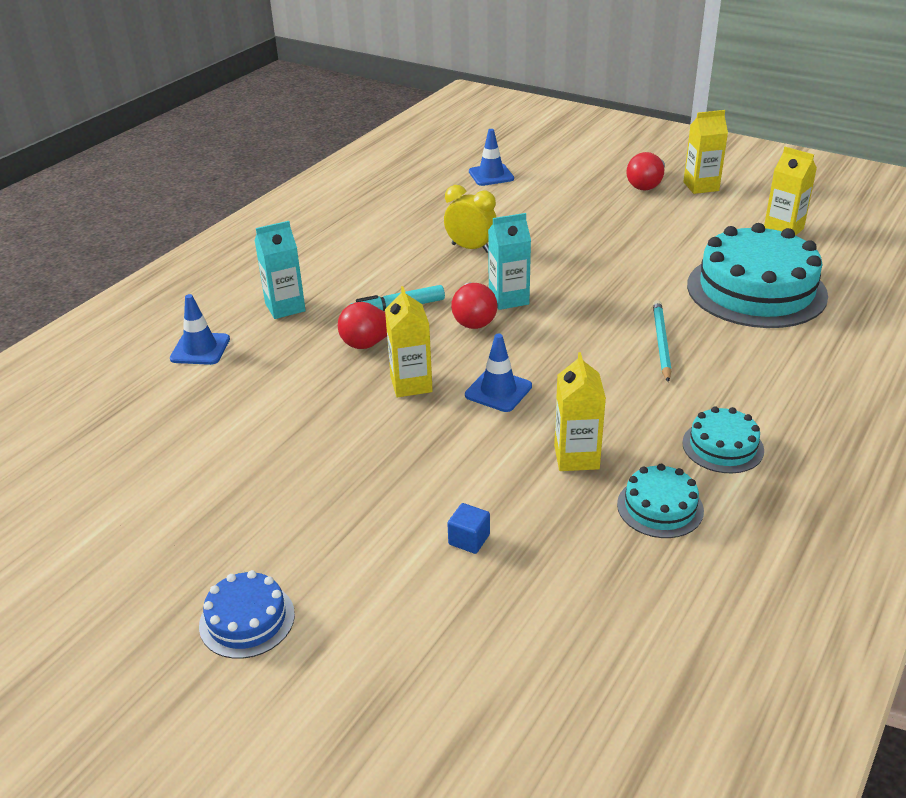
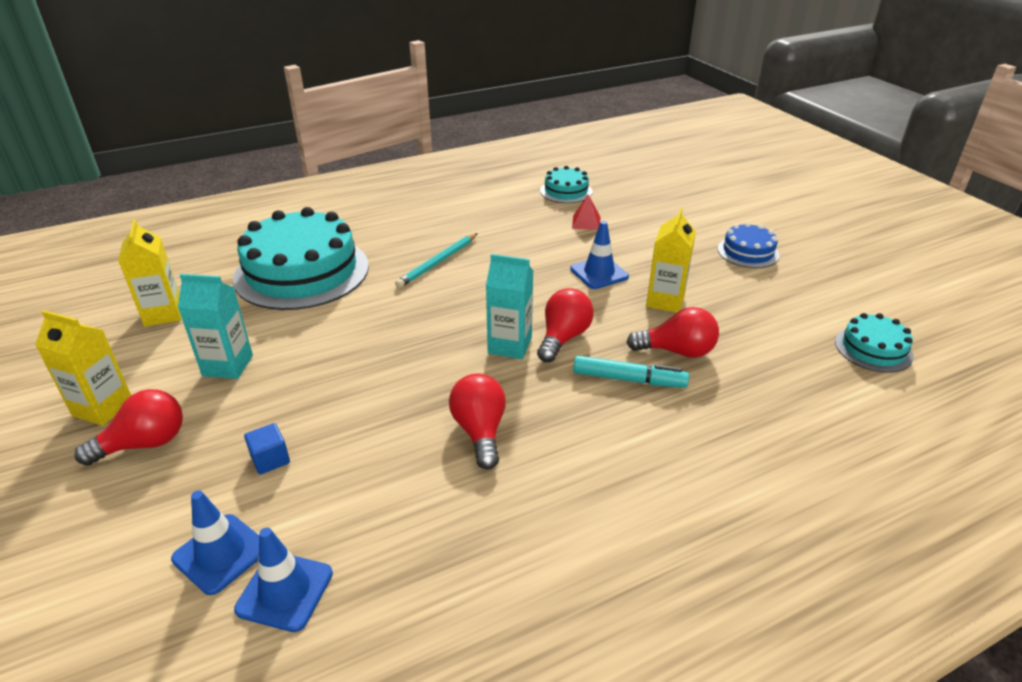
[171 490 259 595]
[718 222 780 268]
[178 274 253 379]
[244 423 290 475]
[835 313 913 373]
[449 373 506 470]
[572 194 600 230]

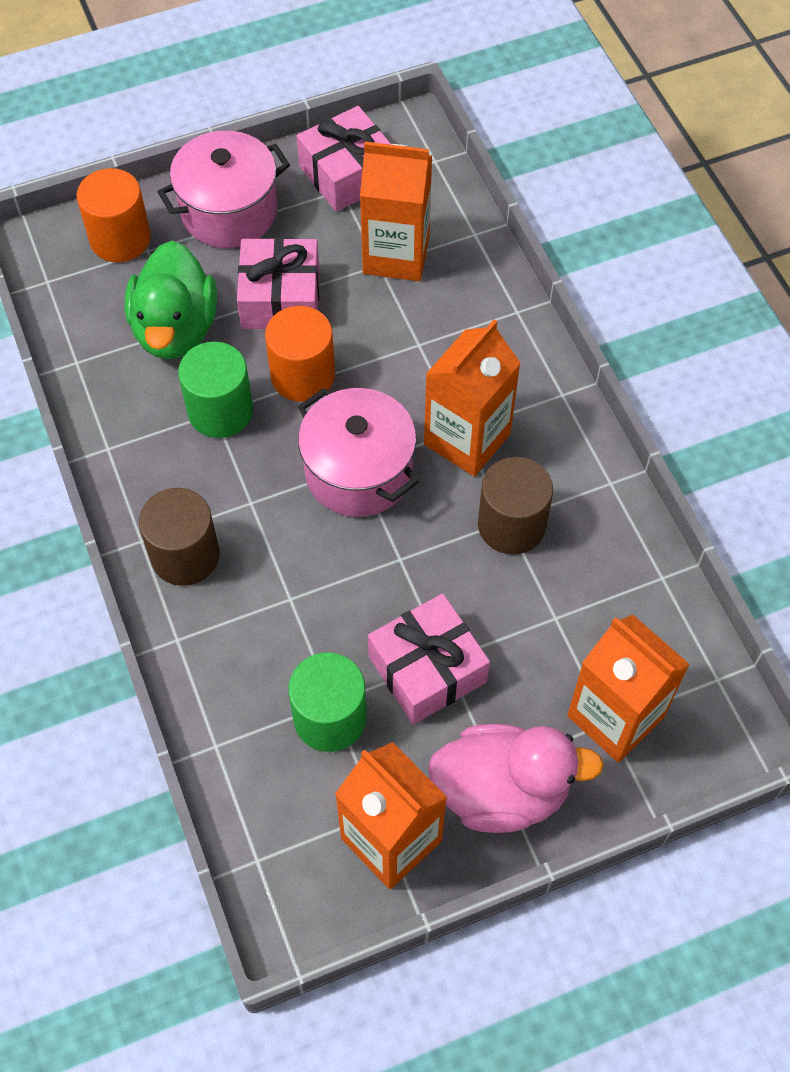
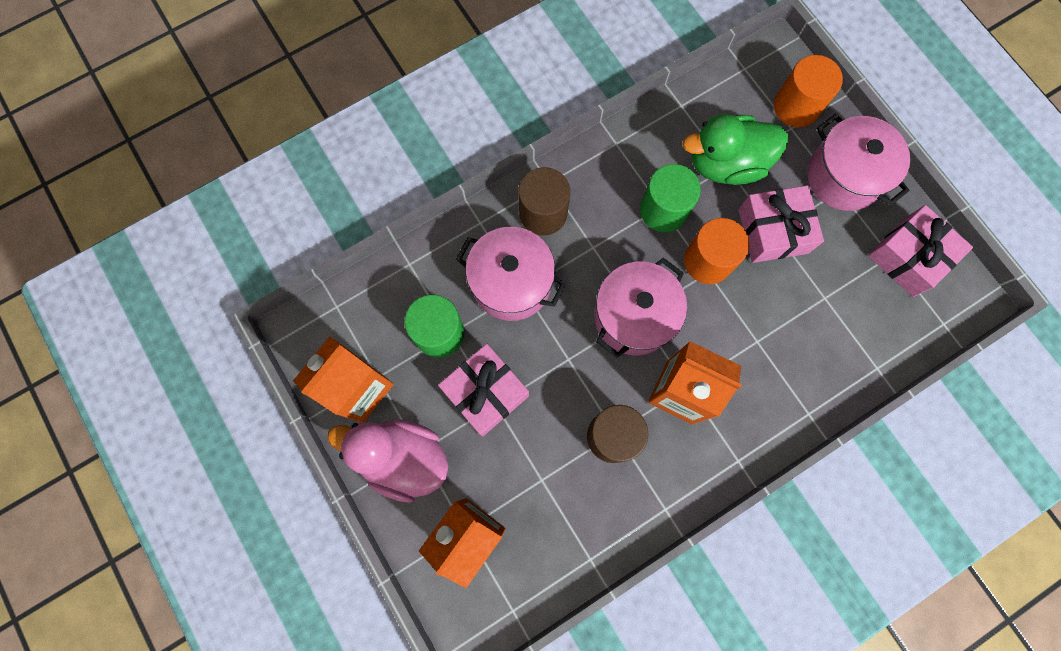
[360 141 432 281] (first image)
[456 227 566 321]
[328 419 448 503]

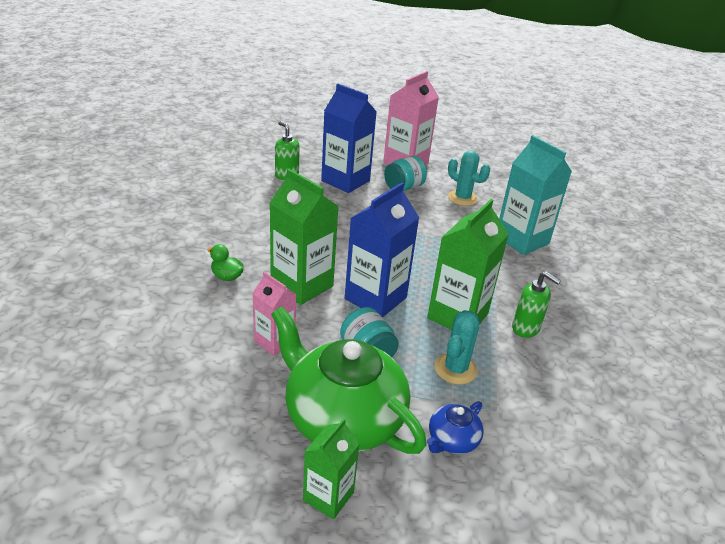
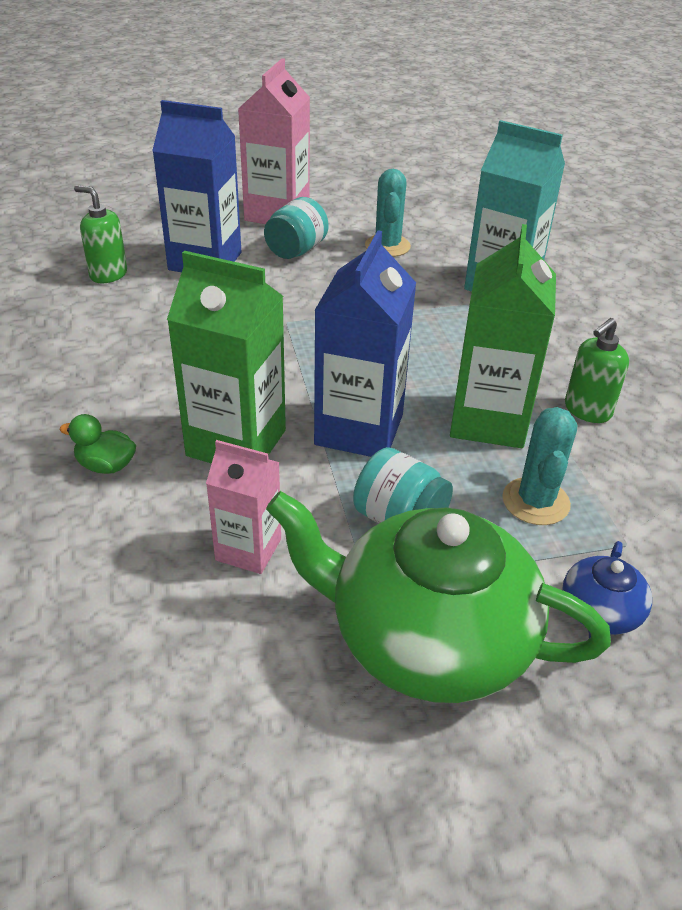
[303 418 360 519] (first image)
[365 169 411 257]
[565 318 629 423]

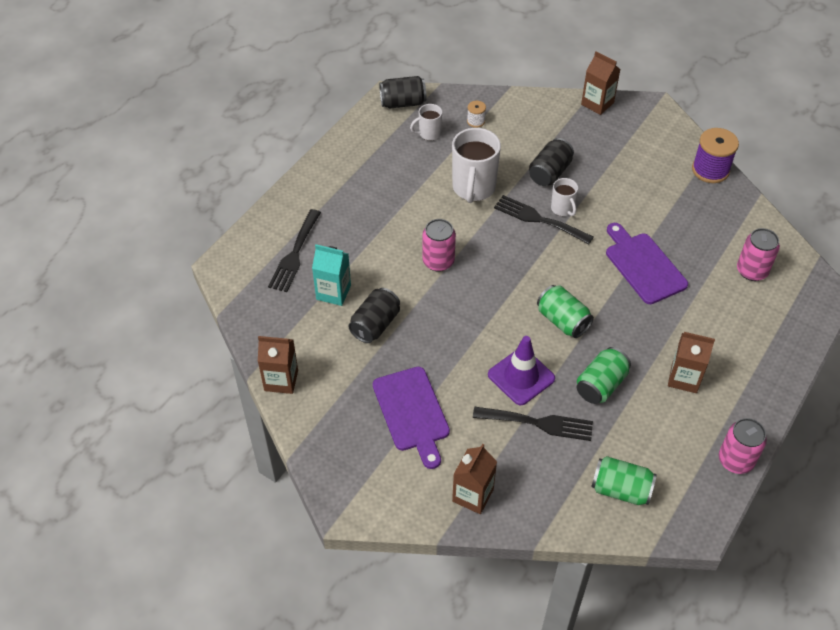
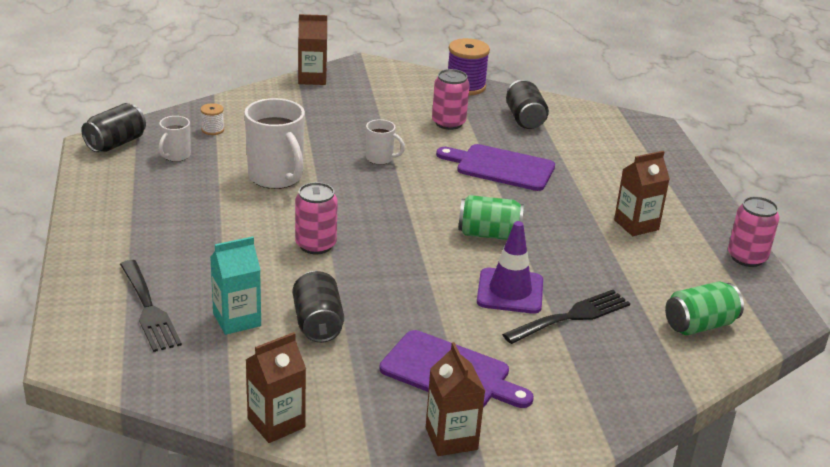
[494 195 593 244] (first image)
[577 347 631 404] (first image)
[426 342 485 456]
[506 80 549 129]
[432 69 470 130]

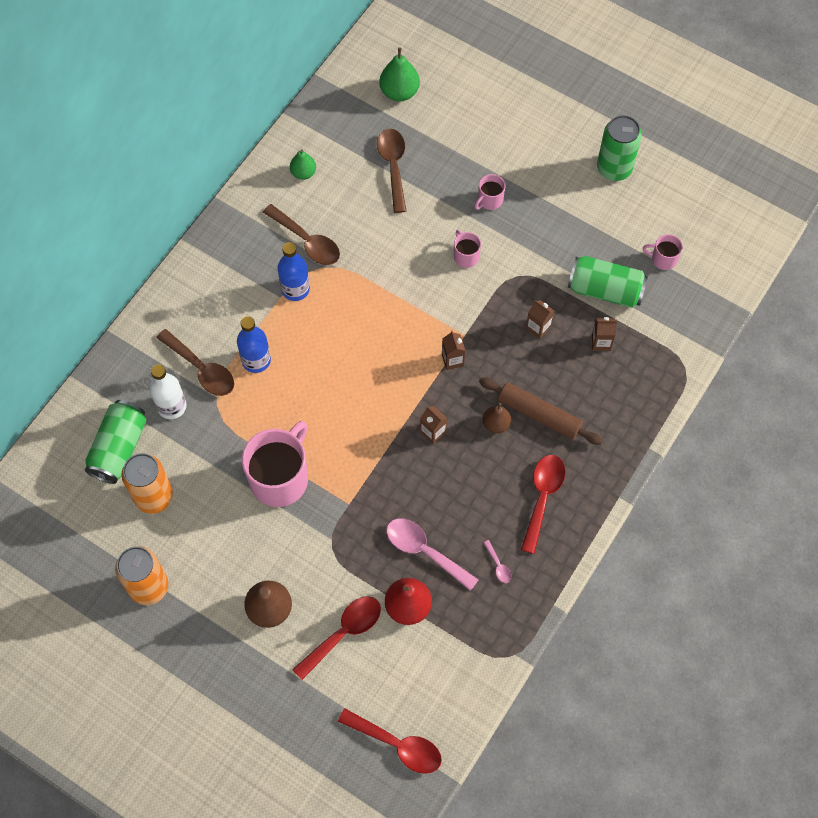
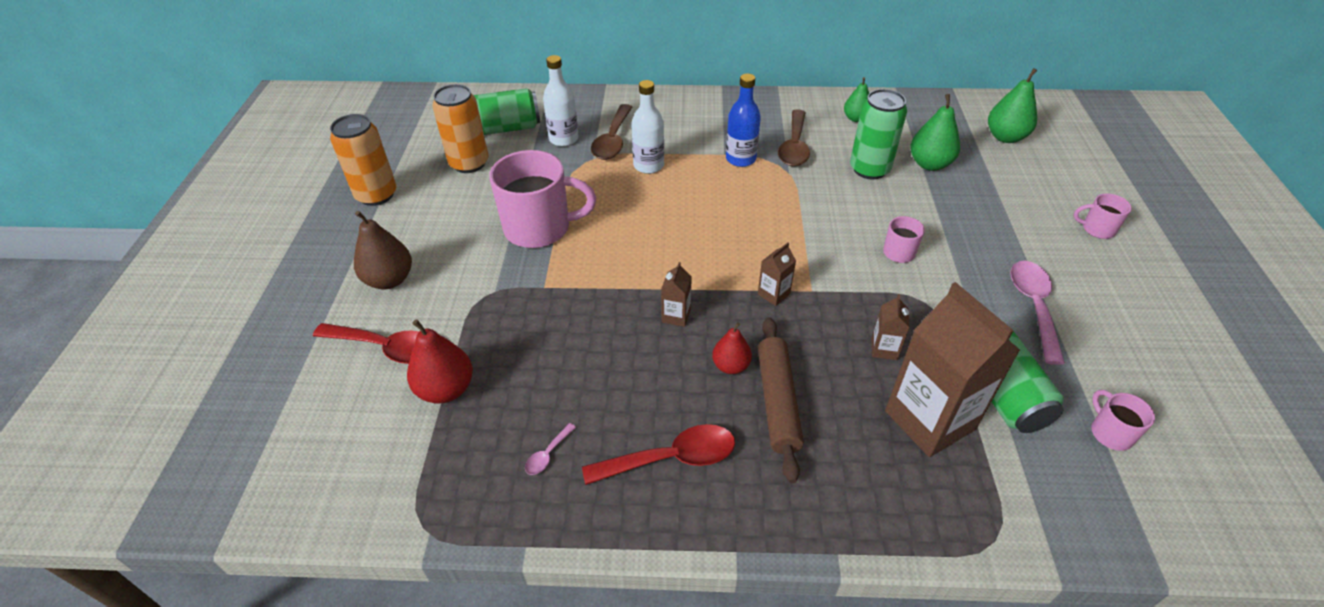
[338 709 442 774] (first image)
[1010 261 1065 365]
[1074 193 1132 239]
[850 89 907 180]
[910 94 960 171]
[631 80 664 174]
[712 322 752 374]
[885 282 1020 457]

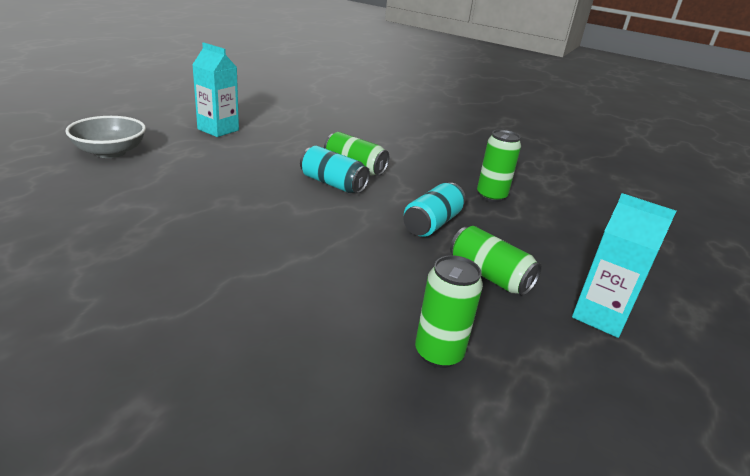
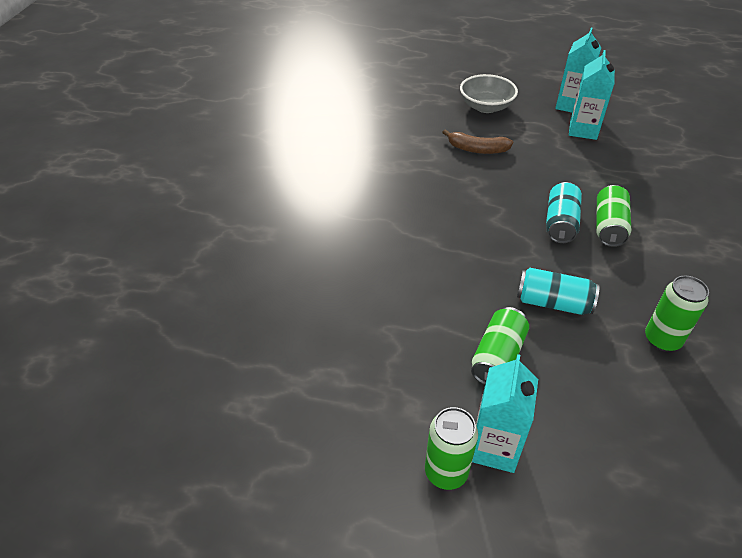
[442 129 513 154]
[555 28 601 113]
[425 407 478 490]

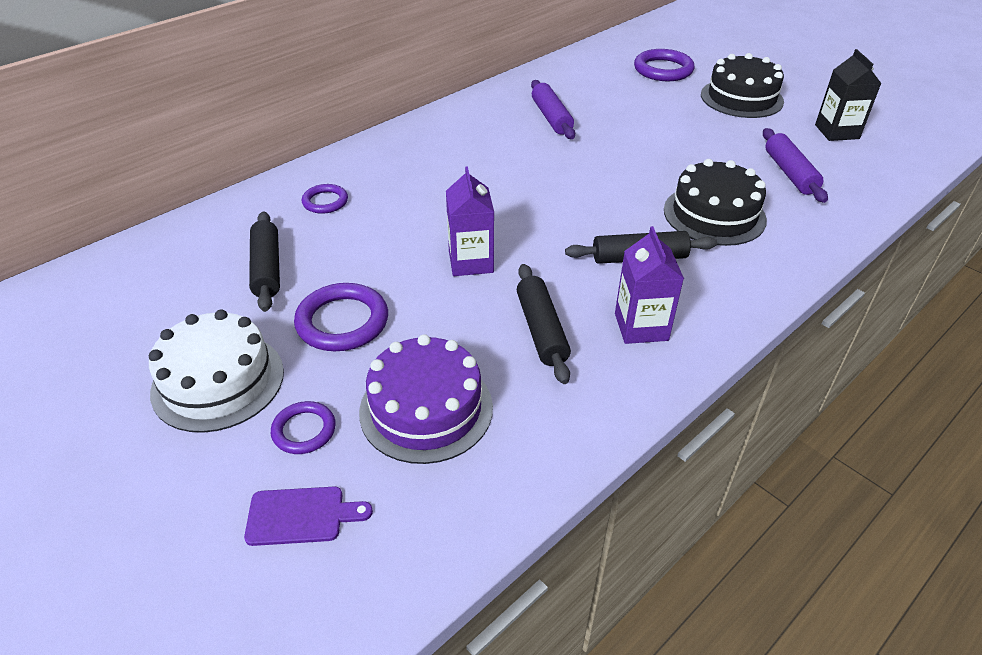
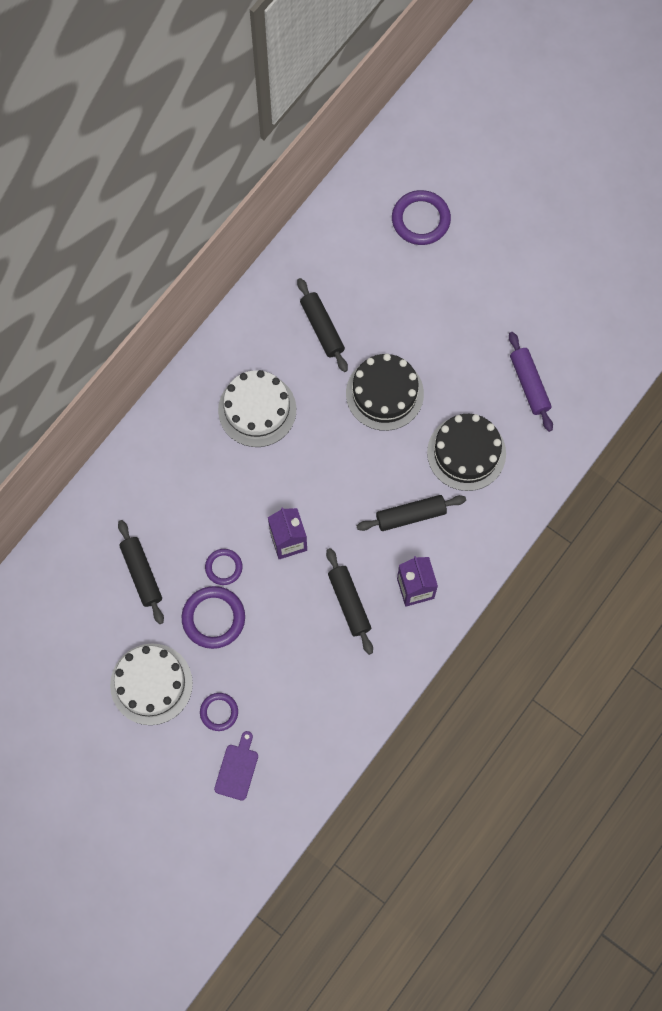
[359 334 493 464] (first image)
[815 49 882 141] (first image)
[218 370 296 447]
[205 549 243 585]
[346 354 424 431]
[297 278 348 372]
[214 731 258 801]

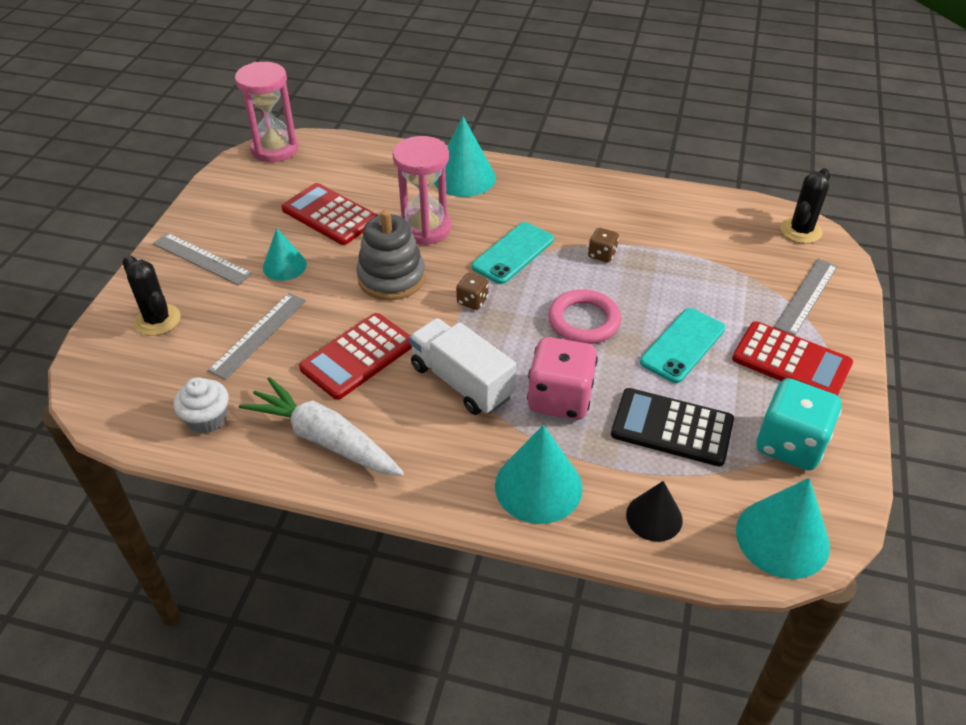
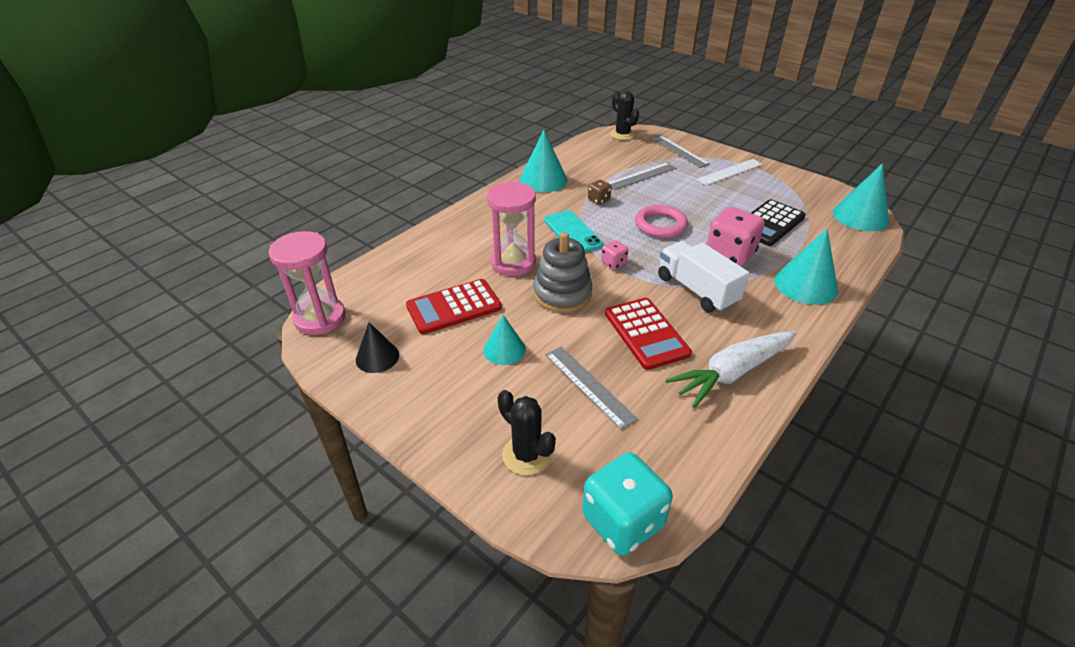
[174 377 229 434] (first image)
[640 308 725 383] (first image)
[608 163 676 190]
[519 130 568 193]
[356 322 399 373]
[582 452 673 556]
[696 159 763 186]
[601 240 628 270]
[498 390 556 475]
[658 241 749 313]

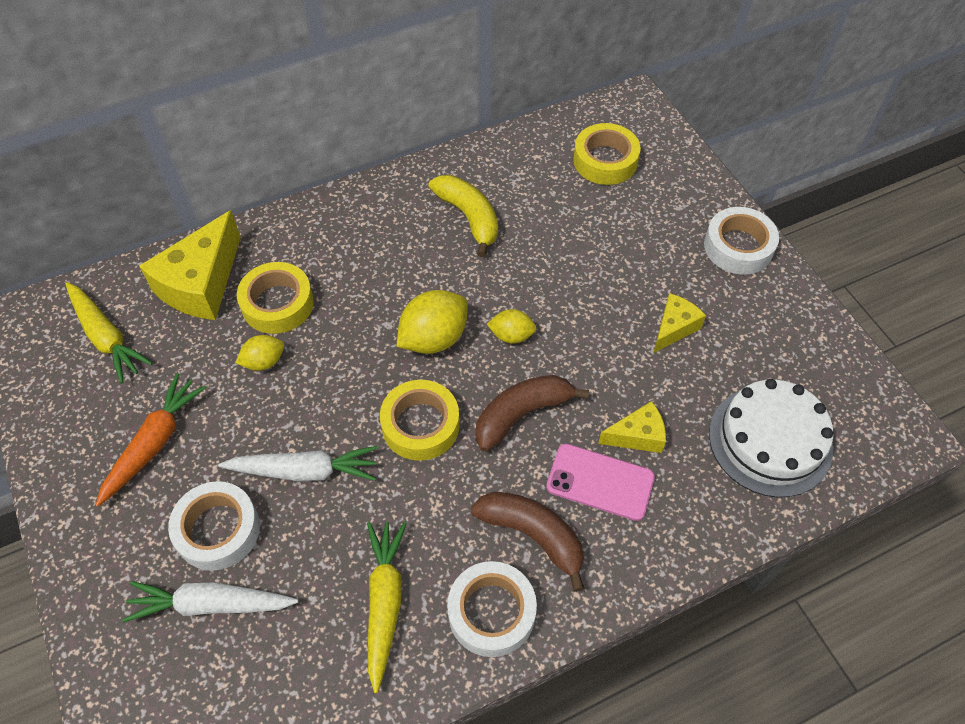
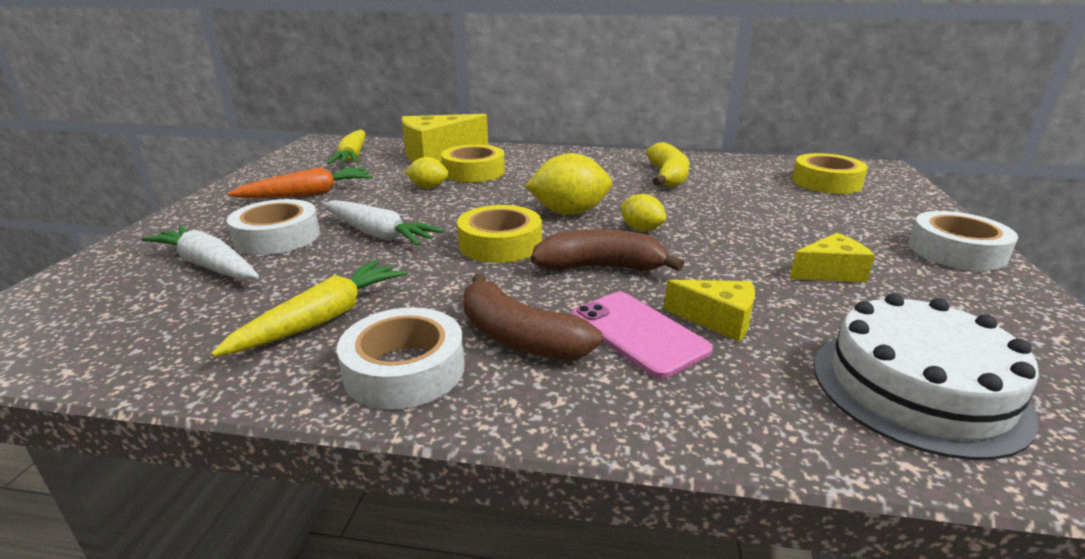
[463 274 603 360]

